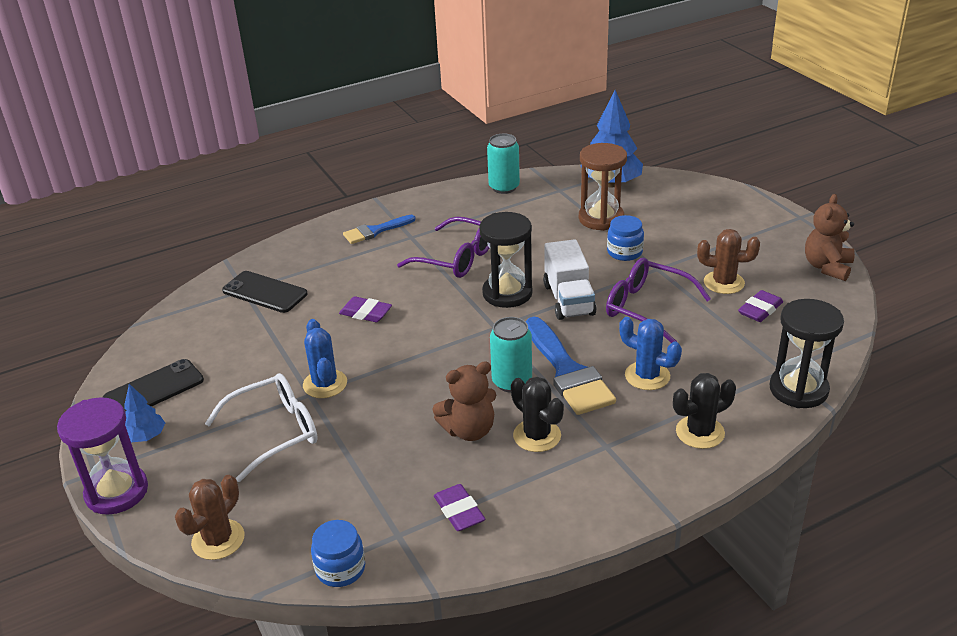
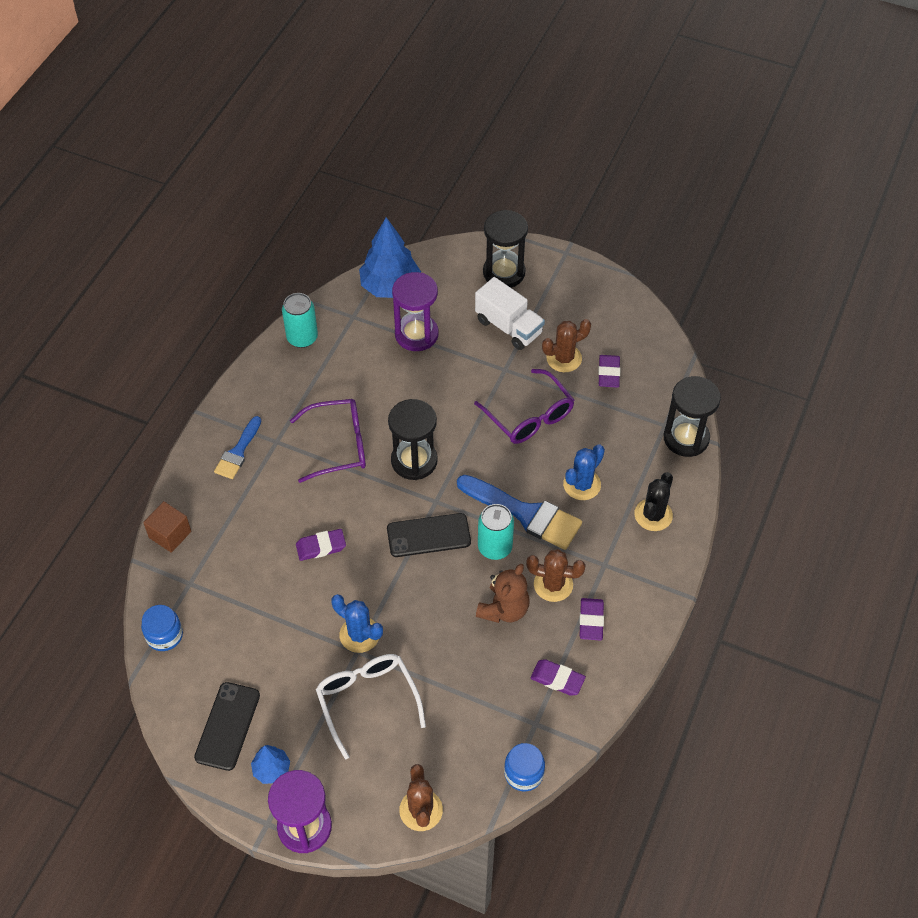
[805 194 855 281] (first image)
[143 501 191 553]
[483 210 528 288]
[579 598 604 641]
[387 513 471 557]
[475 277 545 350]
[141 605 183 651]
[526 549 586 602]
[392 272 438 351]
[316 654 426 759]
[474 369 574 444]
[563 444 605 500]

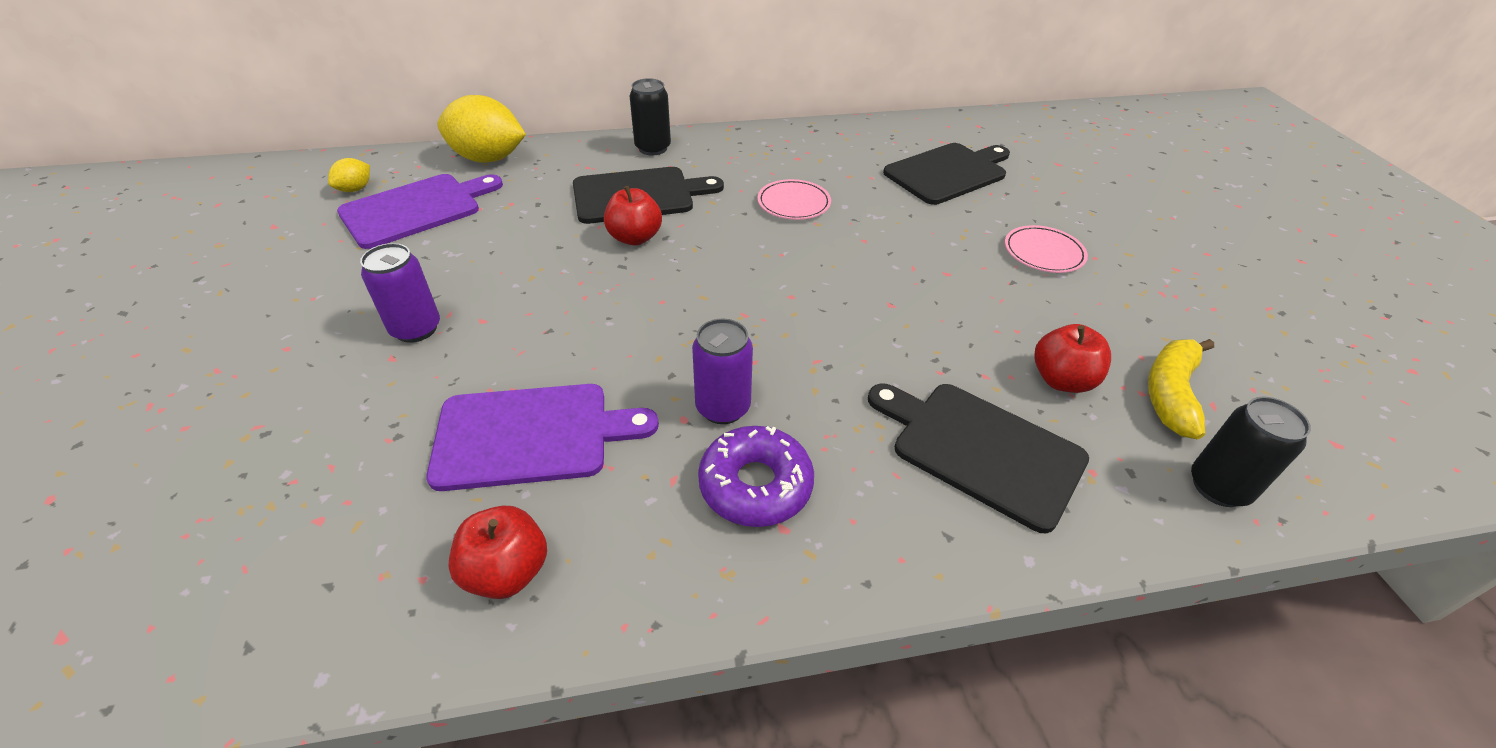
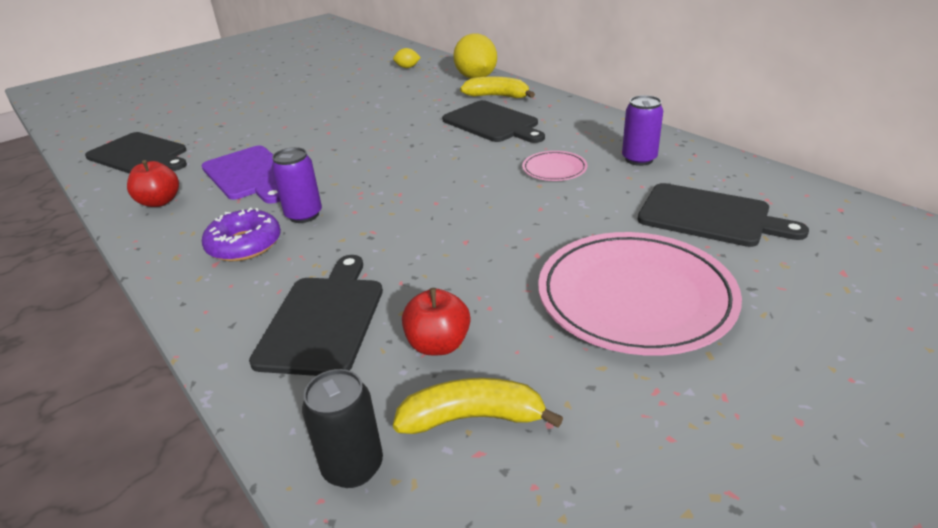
[337 174 503 249] (first image)
[604 186 662 245] (first image)
[630 78 671 155] (first image)
[85 132 187 174]
[460 77 535 98]
[622 95 663 166]
[538 232 742 356]

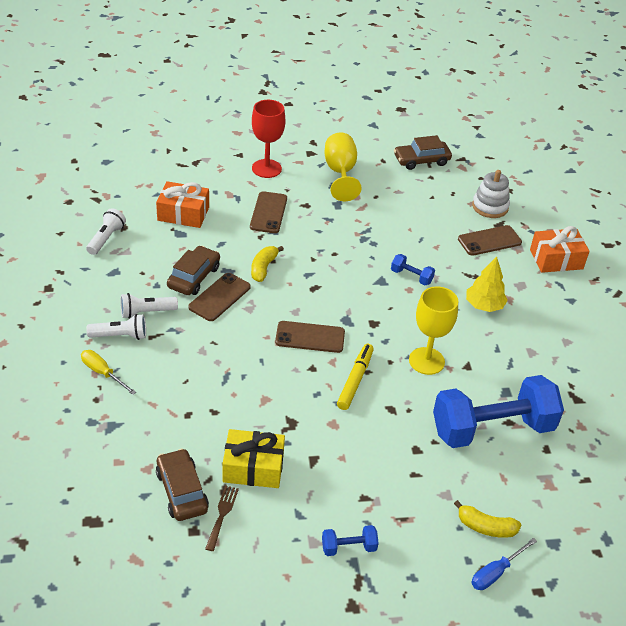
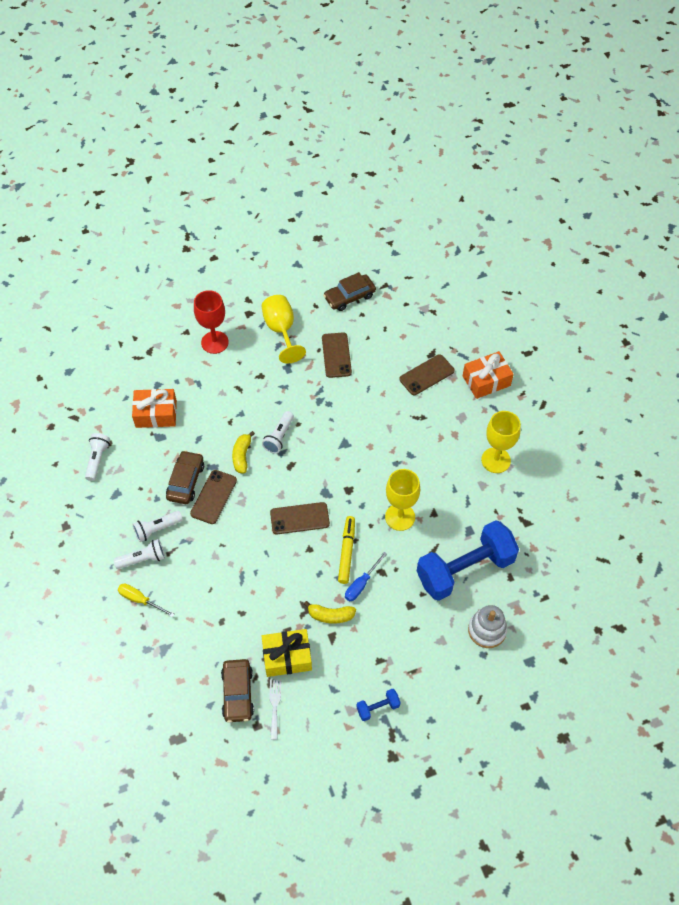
[391 254 435 285] (first image)
[466 257 508 312] (first image)
[262 411 294 454]
[481 411 521 473]
[322 333 352 378]
[304 601 356 624]
[345 552 387 601]
[468 605 507 648]
[269 679 281 740]
[221 659 254 723]

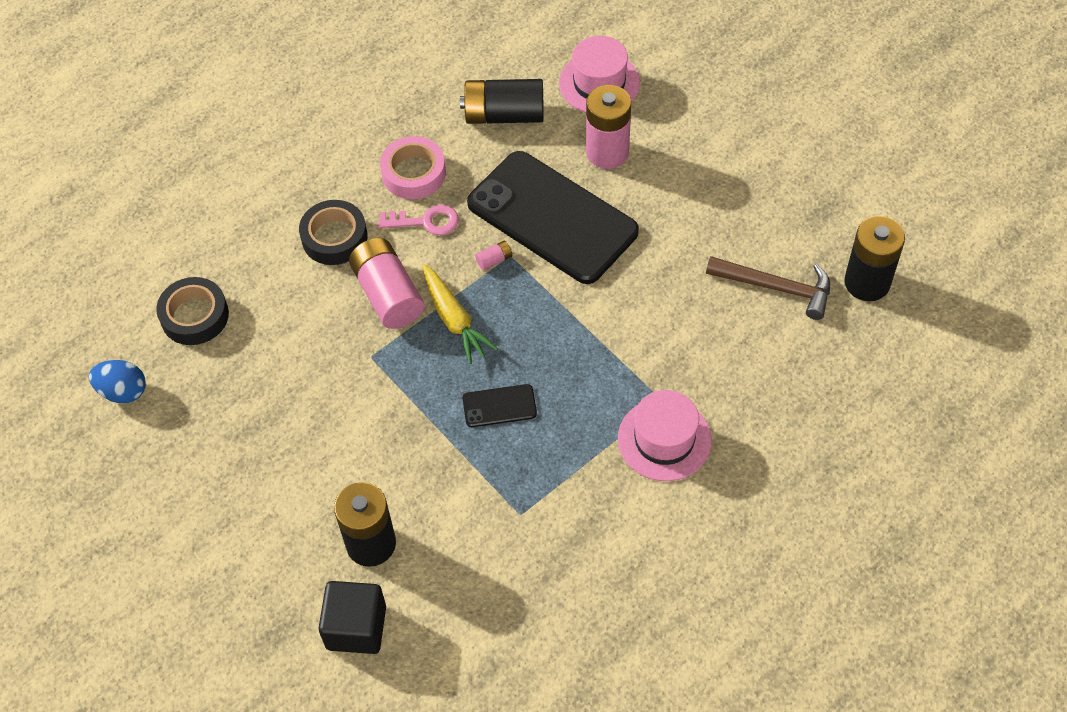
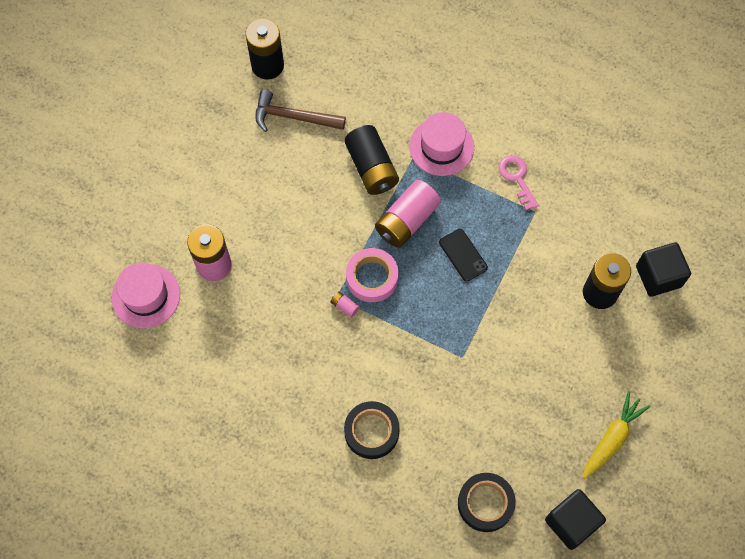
[467 151 639 284] (first image)
[375 180 441 248]
[498 155 539 210]
[346 248 398 302]
[583 391 650 479]
[344 125 399 195]
[545 489 606 550]
[255 90 346 132]

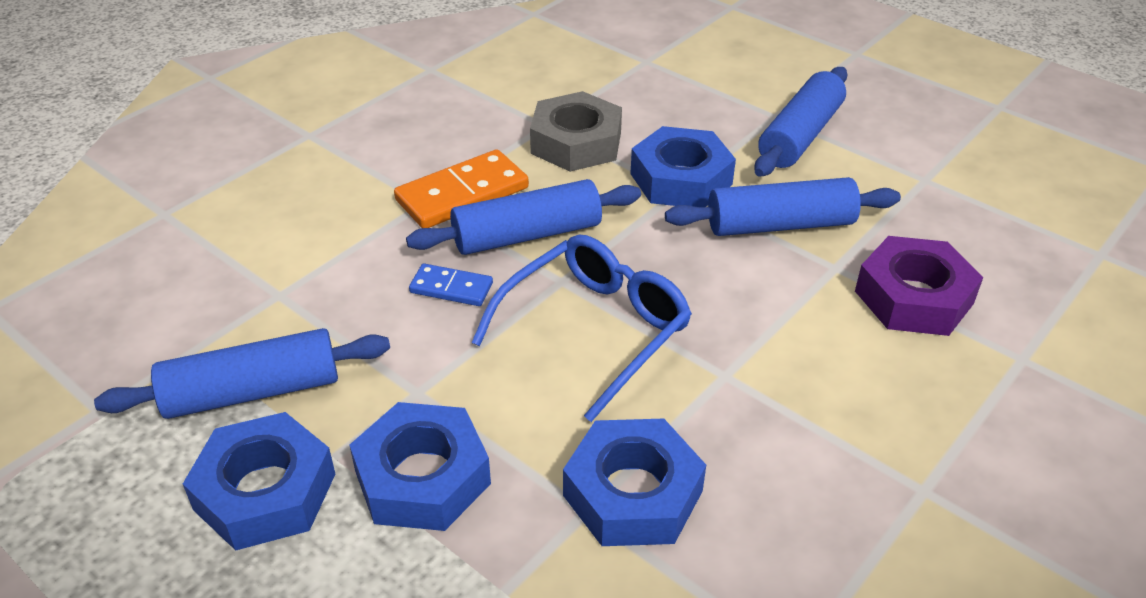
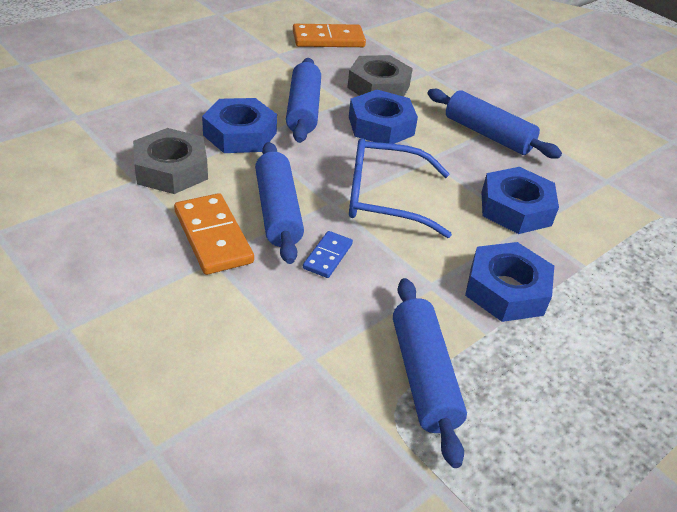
[293 24 366 47]
[349 90 418 144]
[427 89 562 159]
[347 55 413 97]
[349 138 452 238]

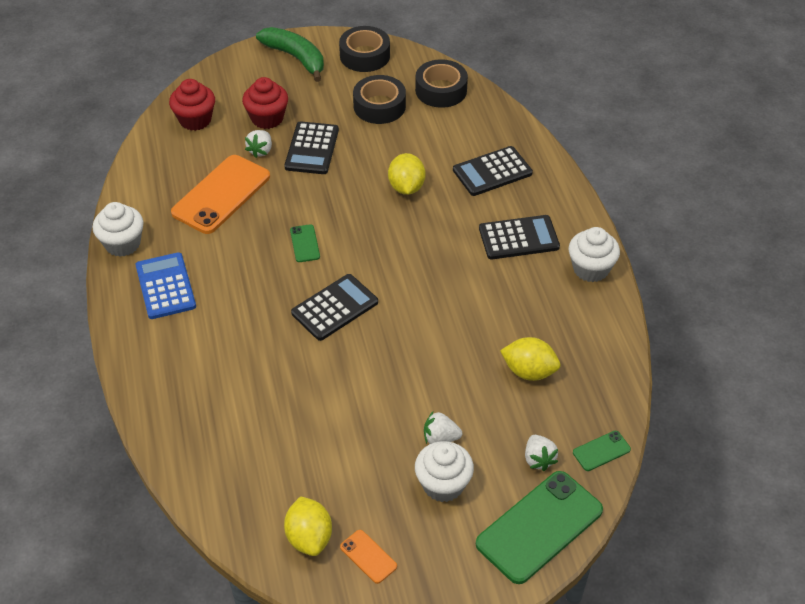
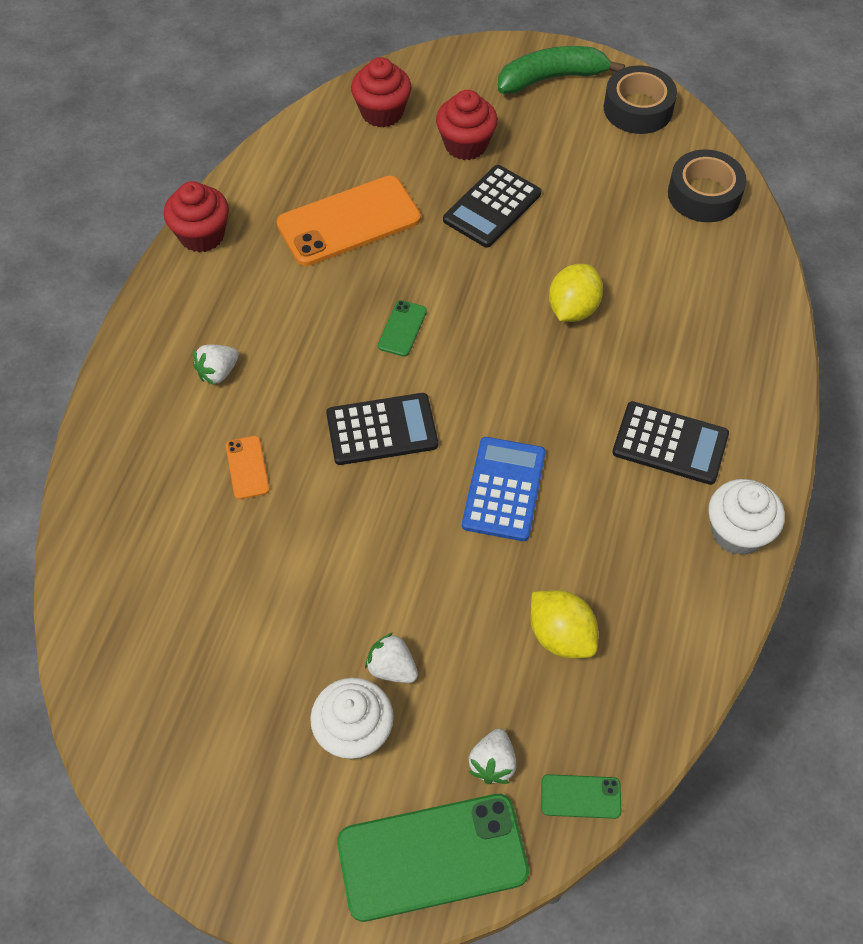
[284 496 332 556] (first image)
[353 75 406 124] (first image)
[453 146 533 196] (first image)
[462 437 546 541]
[193 345 239 386]
[226 436 270 499]
[164 181 229 253]
[498 46 625 94]

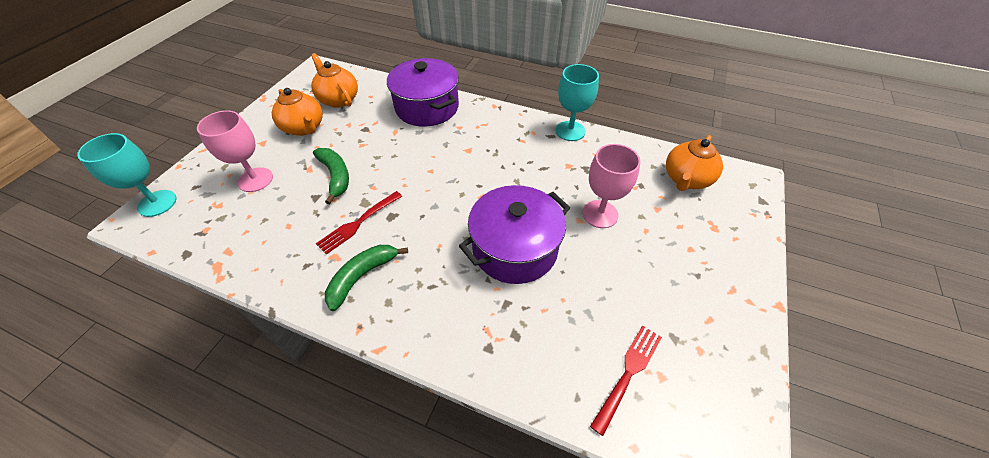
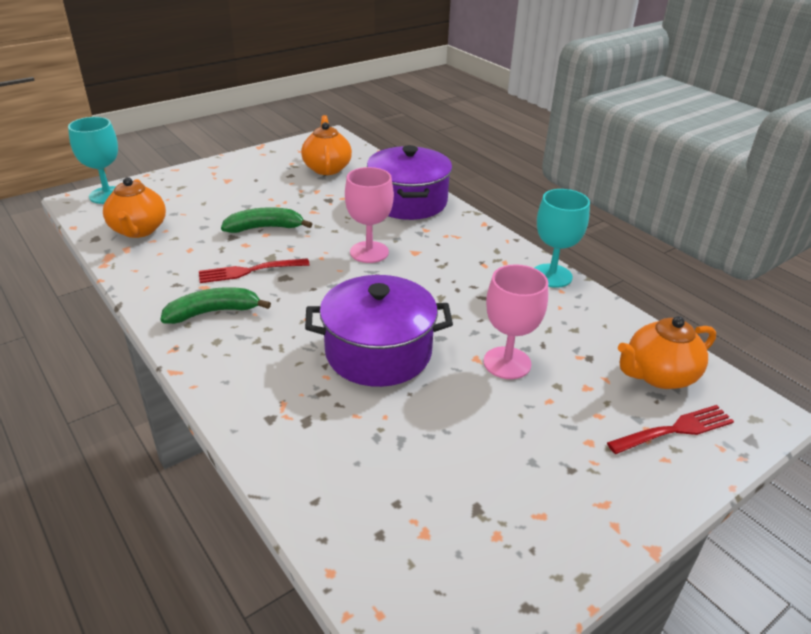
[345 167 394 263]
[103 177 166 238]
[607 405 734 454]
[221 207 312 233]

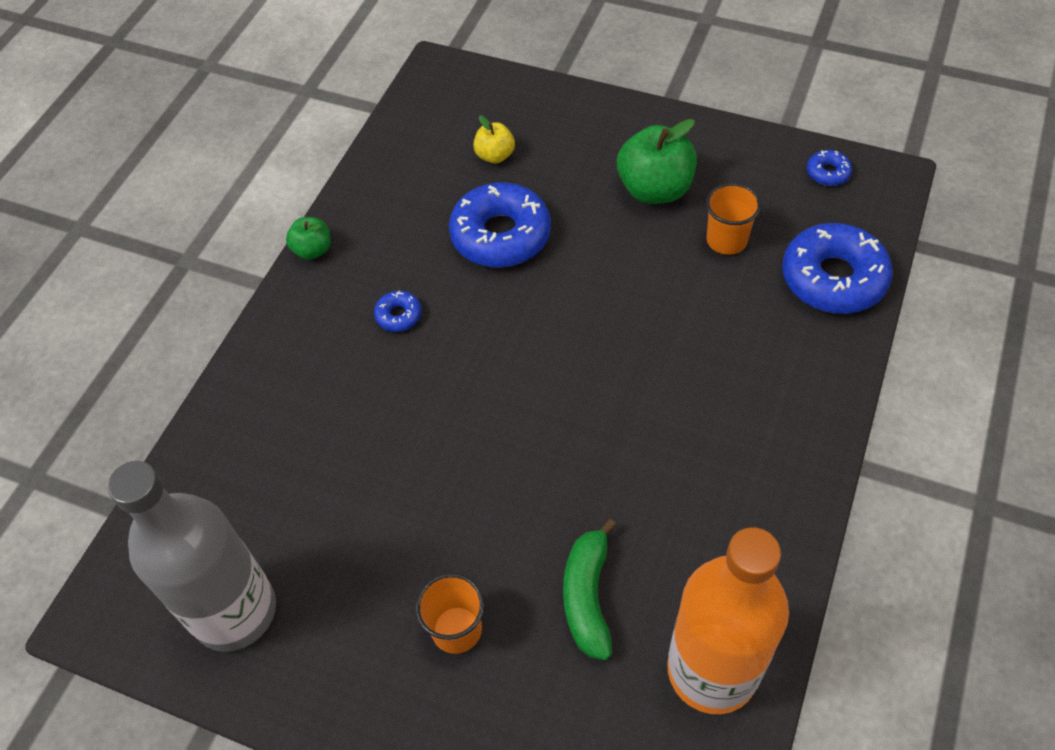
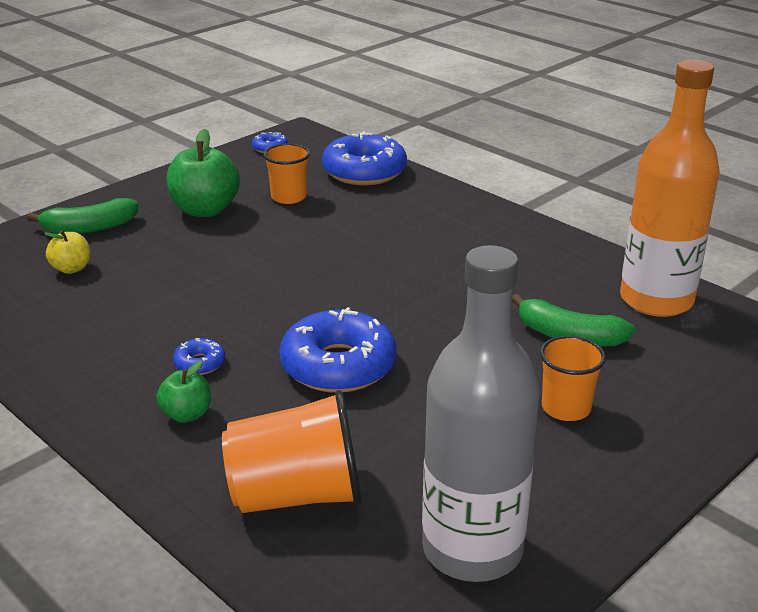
[27 198 138 234]
[222 390 361 513]
[156 361 211 423]
[279 307 397 393]

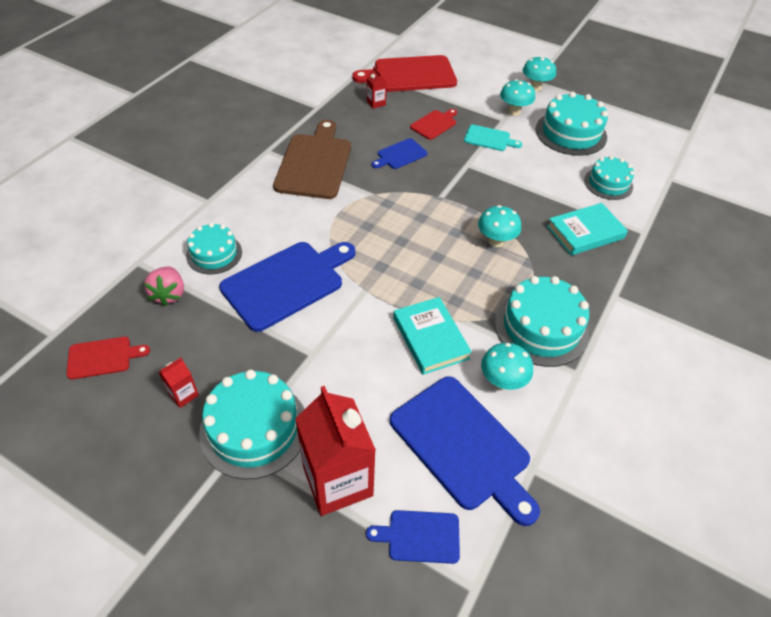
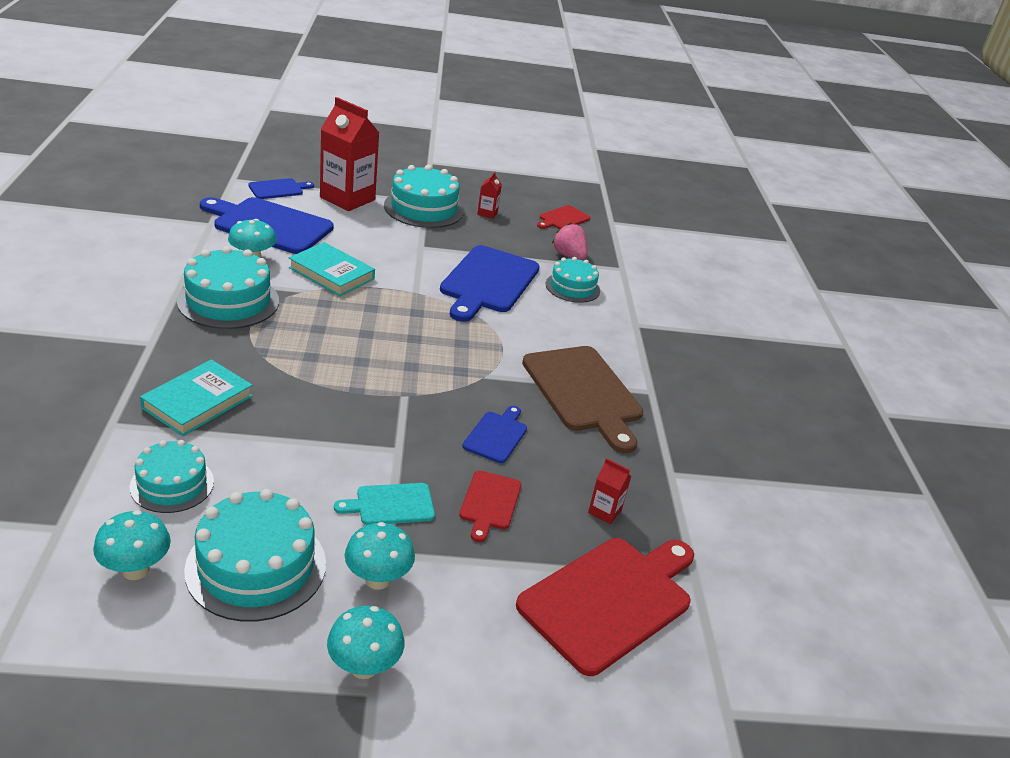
[93 510 171 580]

